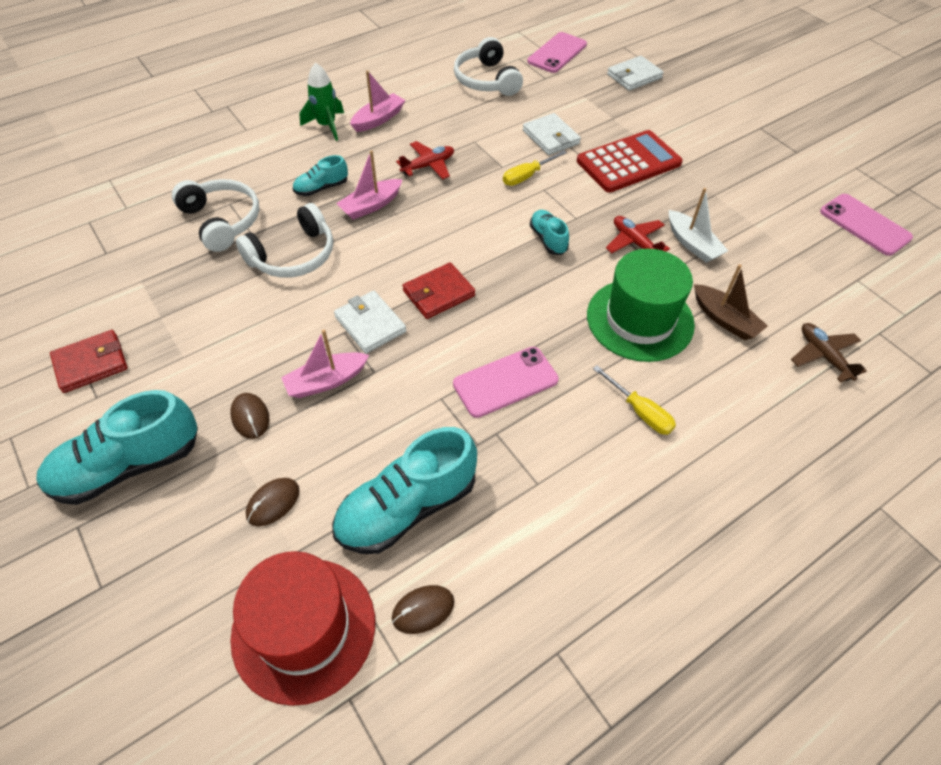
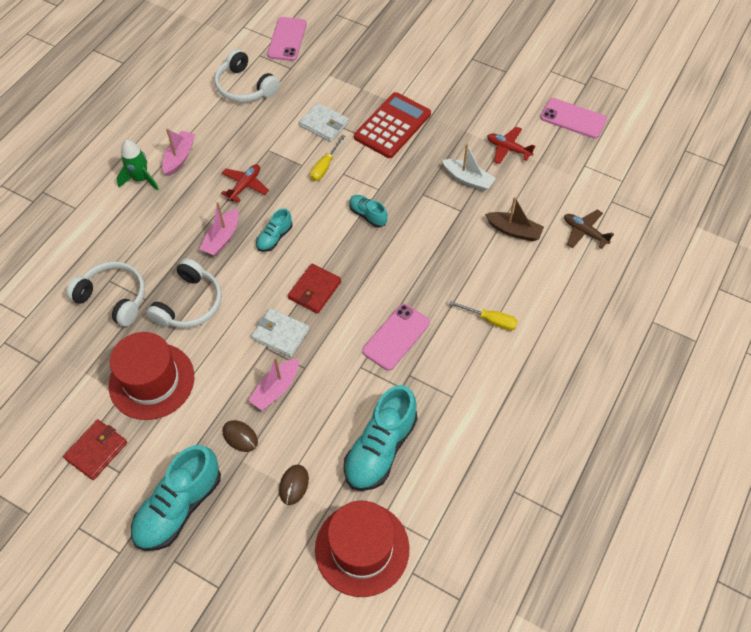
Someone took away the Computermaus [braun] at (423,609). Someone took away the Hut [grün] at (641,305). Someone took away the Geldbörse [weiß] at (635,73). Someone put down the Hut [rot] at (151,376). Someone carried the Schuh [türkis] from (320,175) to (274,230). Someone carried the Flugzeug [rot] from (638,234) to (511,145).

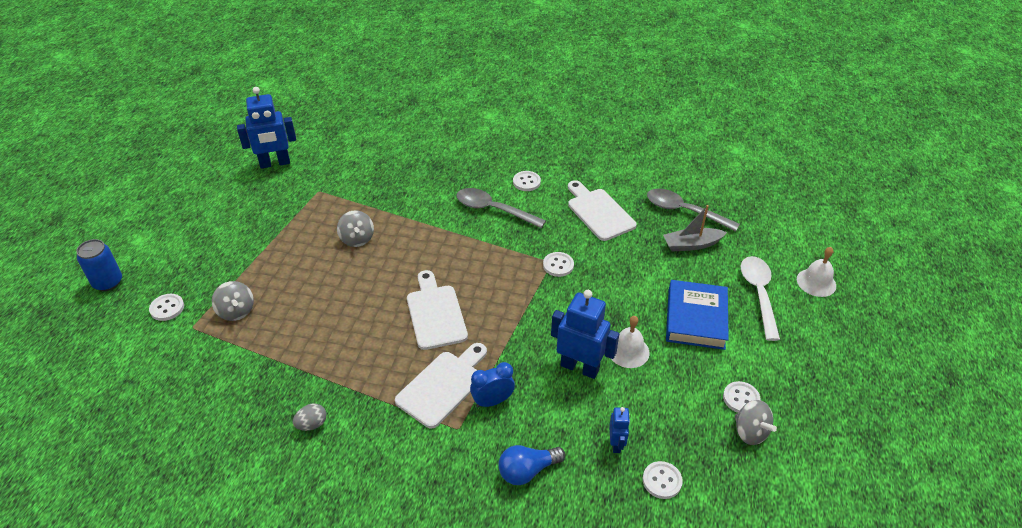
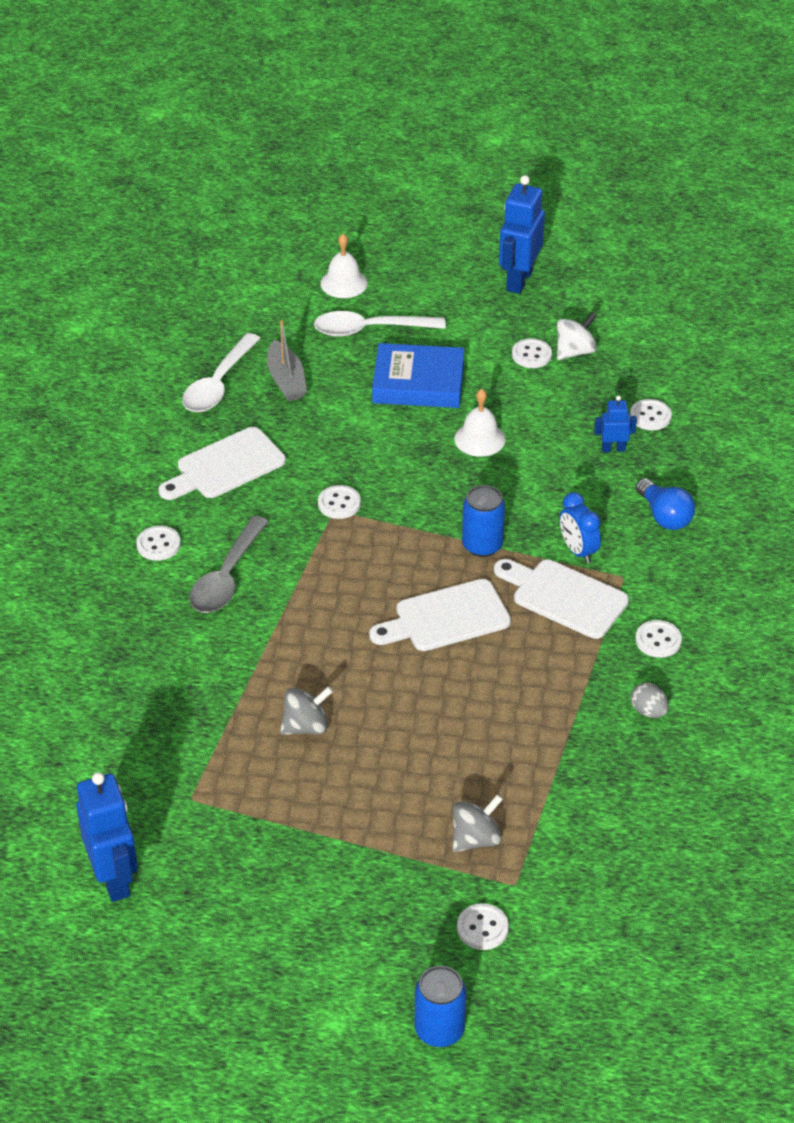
Someone put down the Dose [blau] at (483,521). Someone put down the Knopf [weiß] at (659,639). Someone carried the Roboter [blau] from (585,334) to (522,234). Someone repainted the Löffel [grau] at (693,210), which became the Löffel [weiß] at (221,372). Someone repainted the Kreisel [grau] at (756,422), which became the Kreisel [weiß] at (577,336).

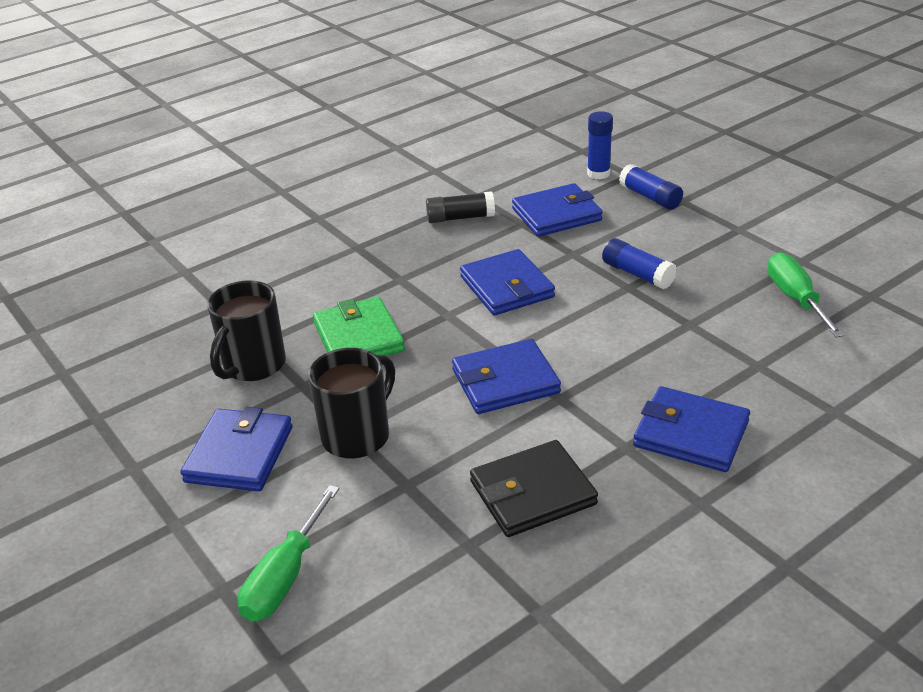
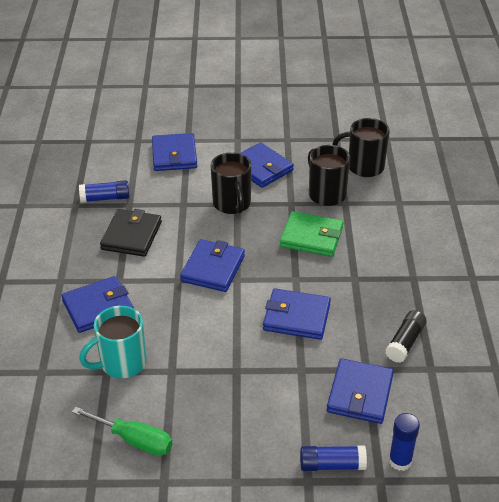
Someone put down the Tasse [türkis] at (113,342). Someone put down the Tasse [schwarz] at (361,147). Someone carried the Klebestift [blau] from (639,263) to (104,191). Someone swapped the Schraubenzieher [grün] at (288,553) for the Geldbörse [blau] at (174,152).

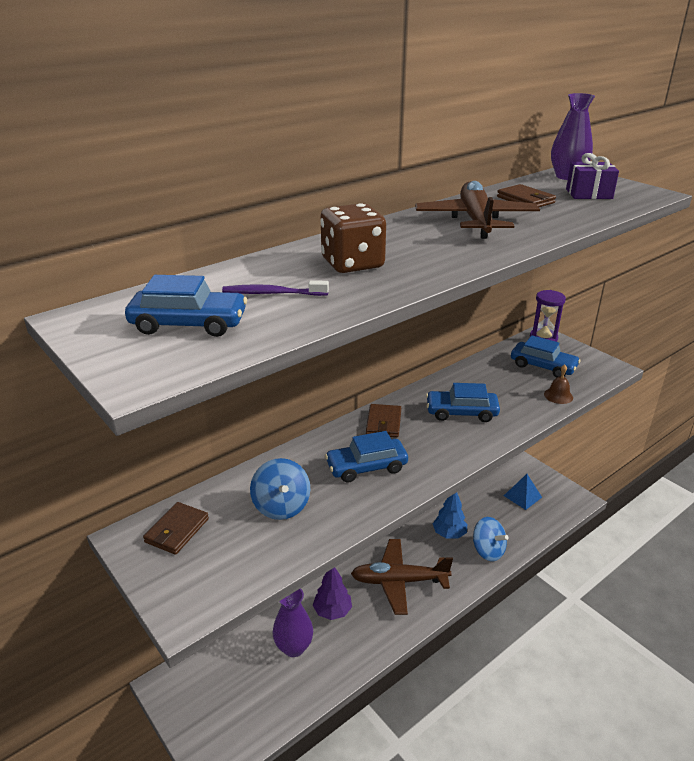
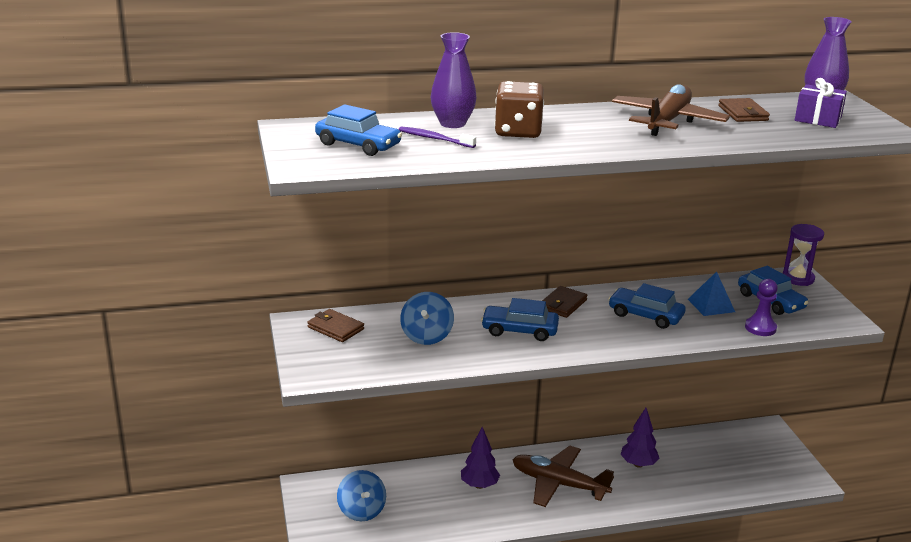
Someone carried the Vase [lila] from (293,622) to (454,80). Someone carried the Kreisel [blau] from (491,539) to (361,495). Someone carried the Pyramide [blau] from (523,492) to (711,294). Someone swapped the Glocke [braun] at (558,384) for the Bauer [lila] at (761,307). Someone repainted the Baum [blau] at (450,515), which became the Baum [lila] at (639,438). Someone rotated the Geldbörse [braun] at (176,528) by 75 degrees clockwise.

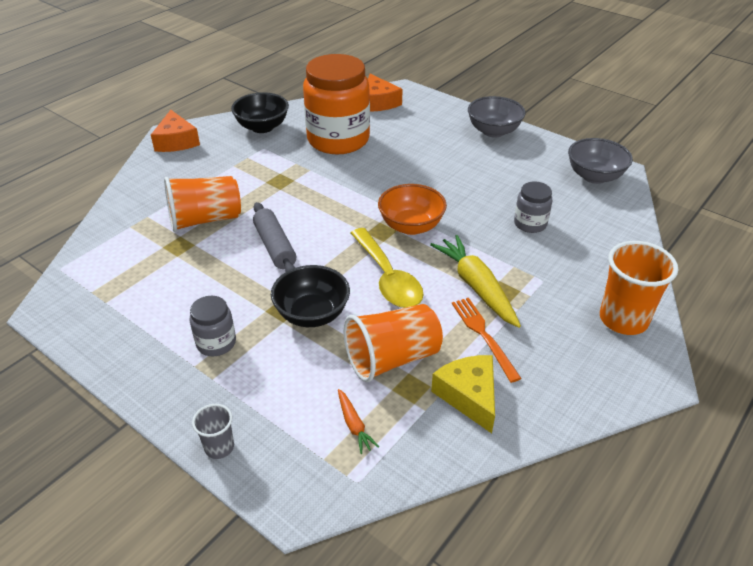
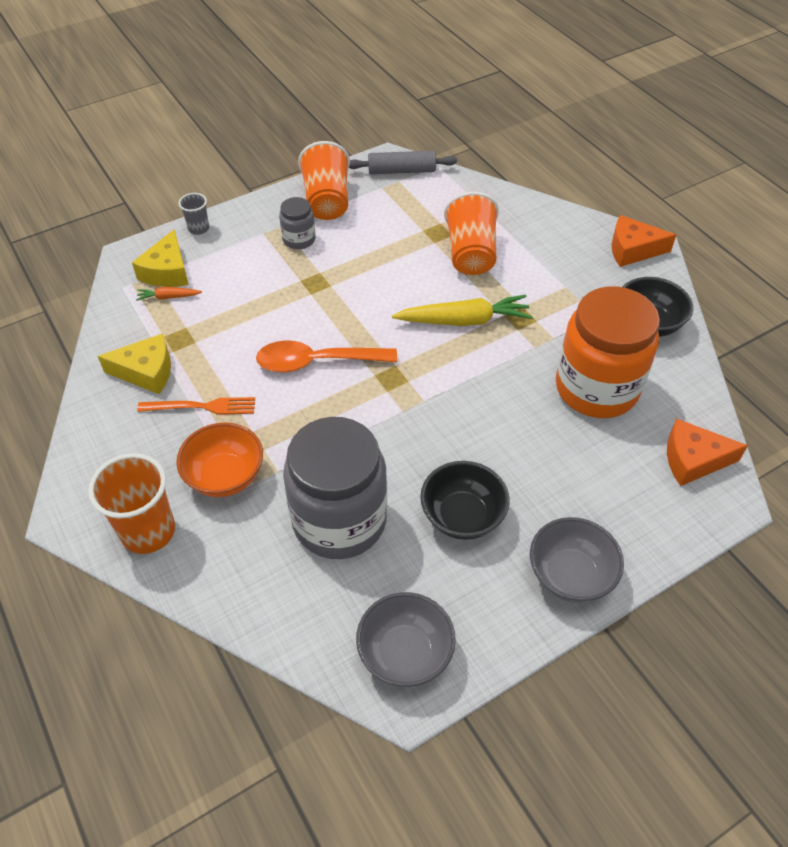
Someone put down the Käse [gelb] at (160,258). Someone carried the Nudelholz [grau] from (274,237) to (403,162). Someone carried the Schüssel [schwarz] from (310,296) to (465,500). Someone carried the Becher [orange] from (393,343) to (324,180). Someone carried the Schüssel [orange] from (412,209) to (219,459). Someone carried the Karotte [gelb] from (475,281) to (462,310). Someone repainted the Löffel [gelb] at (387,268), which became the Löffel [orange] at (326,356). Someone scaled the Einmachglas [grau] at (533,207) by 2.19.

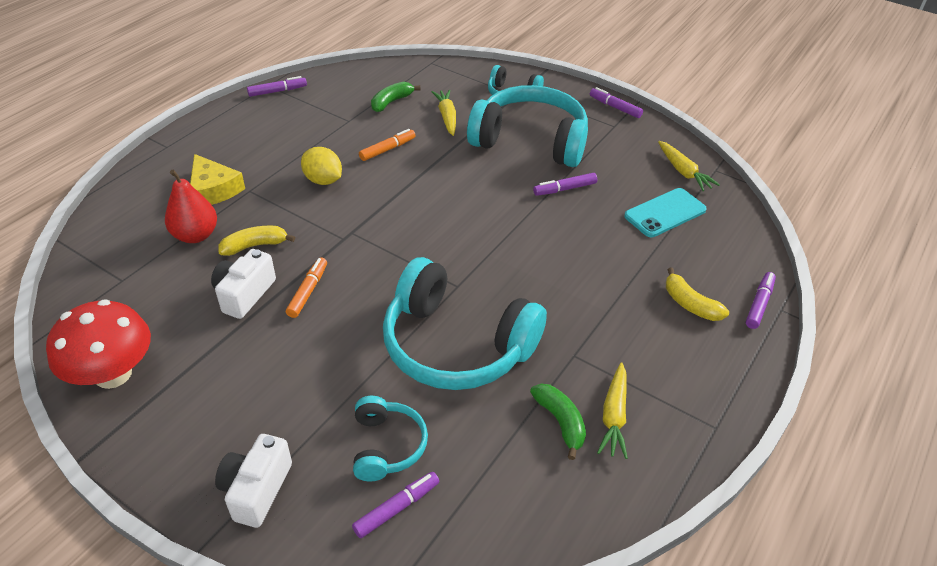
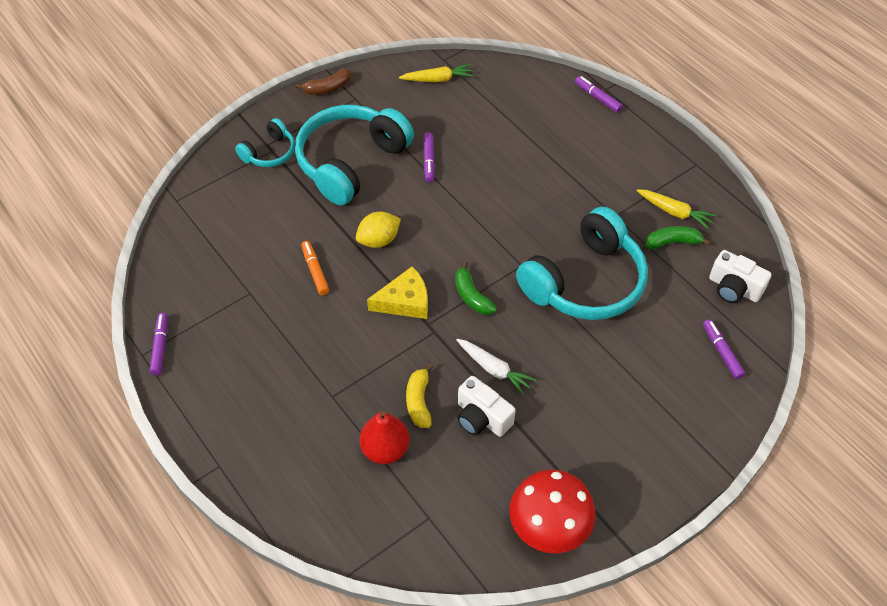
Someone took away the Kopfhörer [türkis] at (390,438). Someone took away the Karotte [gelb] at (444,113). Someone took away the Handy [türkis] at (665,212). Someone took away the Banane [gelb] at (697,294). Someone carried the Käse [gelb] from (217,179) to (397,292). Someone carried the Kamera [weiß] from (253,481) to (740,276). Someone carried the Zitrone [gelb] from (321,166) to (378,230). Someone carried the Banane [grün] from (396,97) to (476,288). Someone swapped the Filzstift [orange] at (306,287) for the Karotte [weiß] at (496,367). Someone swapped the Filzstift [lila] at (616,102) for the Banane [braun] at (323,82).

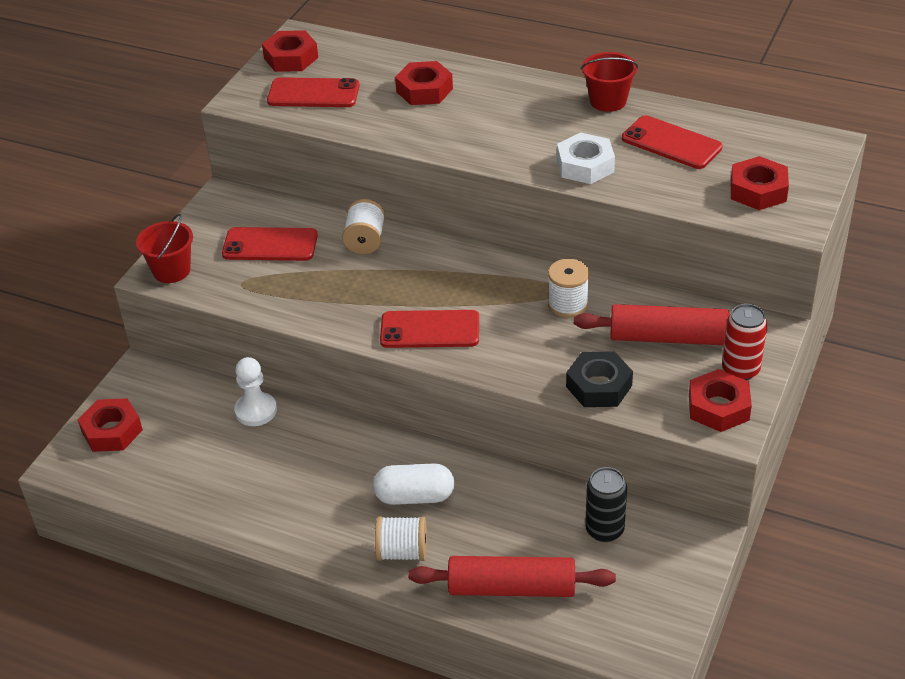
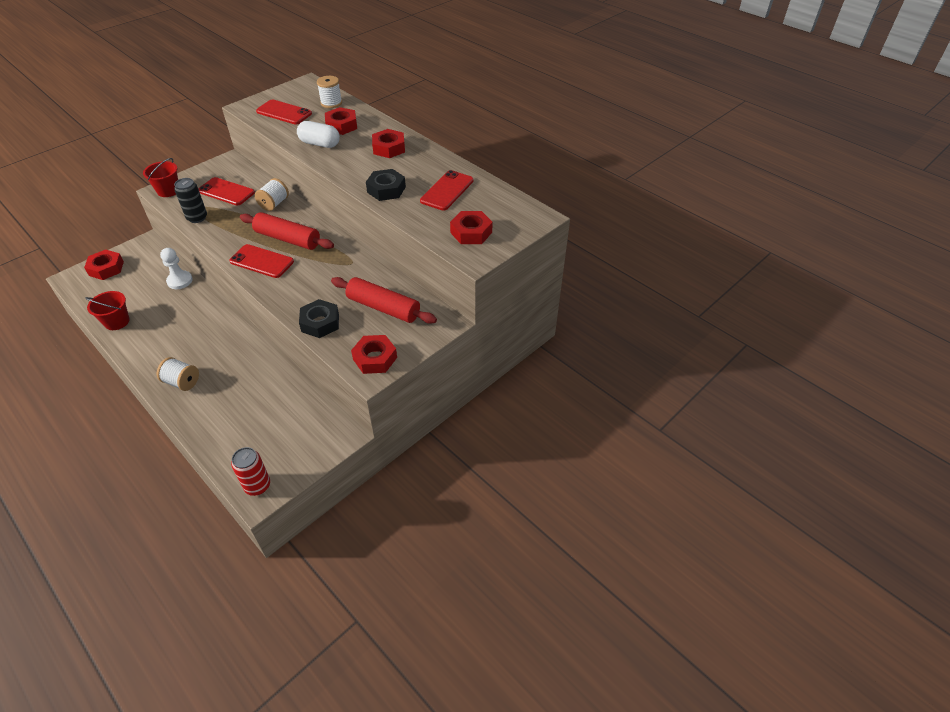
Someone carried the Sechskantmutter [rot] from (290,51) to (388,143). Someone carried the Kapsel [weiß] from (414,484) to (318,134). Someone carried the Nudelholz [rot] from (512,576) to (287,231). Someone carried the Garnrolle [weiß] from (568,288) to (329,92). Someone carried the Eimer [rot] from (609,82) to (107,310). Someone carried the Dose [schwarz] from (606,504) to (190,200). Someone carried the Dose [rot] from (744,342) to (250,471). Someone repainted the Sechskantmutter [weiß] at (586,158), which became the Sechskantmutter [schwarz] at (386,185). Someone rotated the Handy [rot] at (672,142) by 60 degrees clockwise.

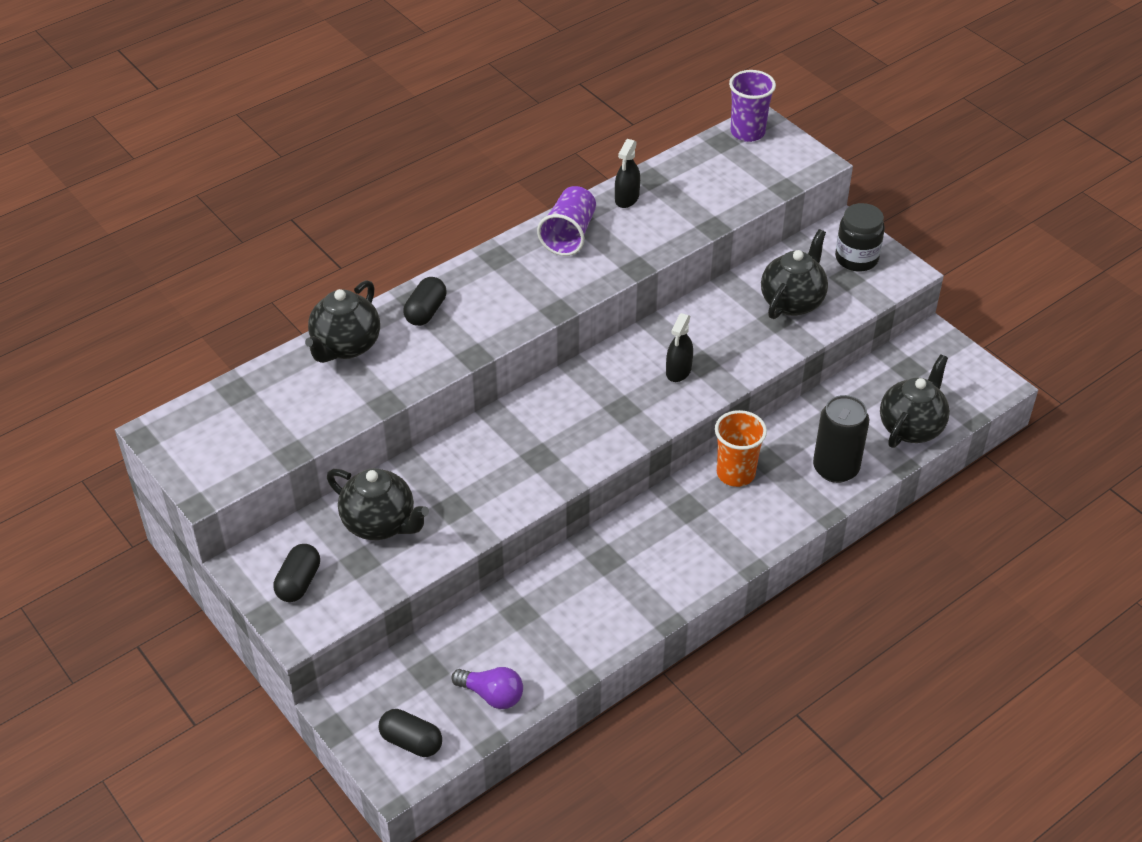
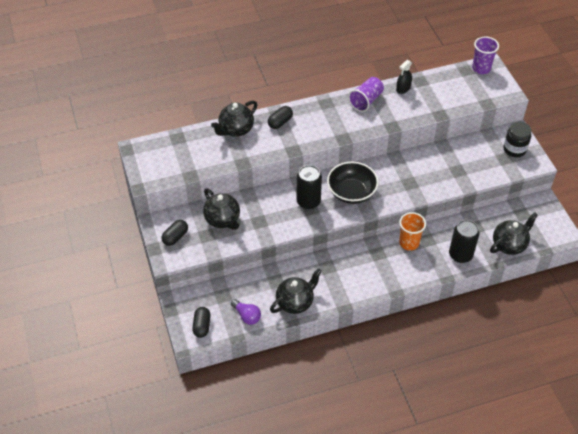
Someone took away the Sprühflasche [schwarz] at (679,347). Someone put down the Dose [schwarz] at (309,187). Someone put down the Schüssel [schwarz] at (353,183). Someone carried the Teekanne [schwarz] from (794,274) to (296,291). Someone rotated the Kapsel [schwarz] at (410,733) by 45 degrees clockwise.

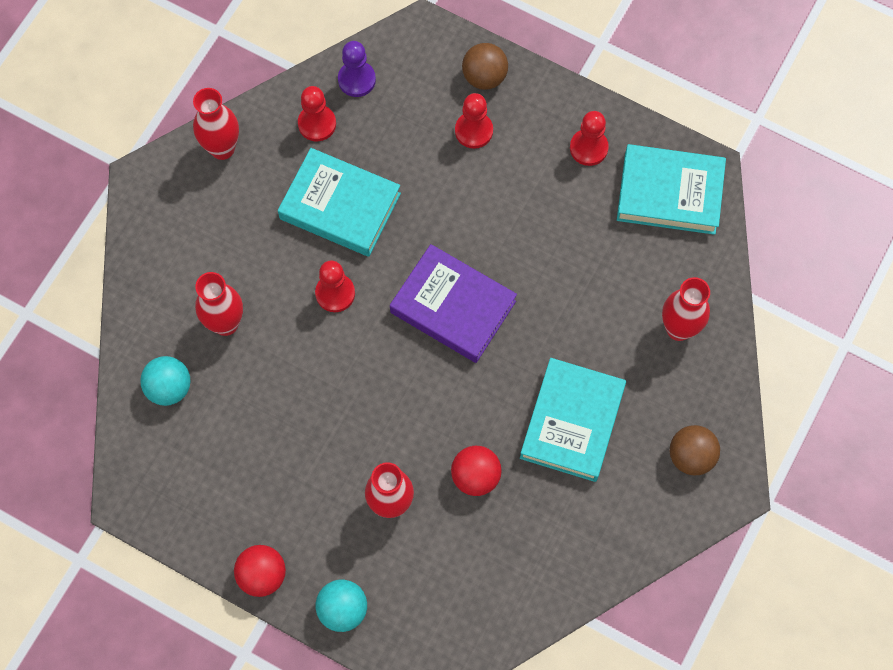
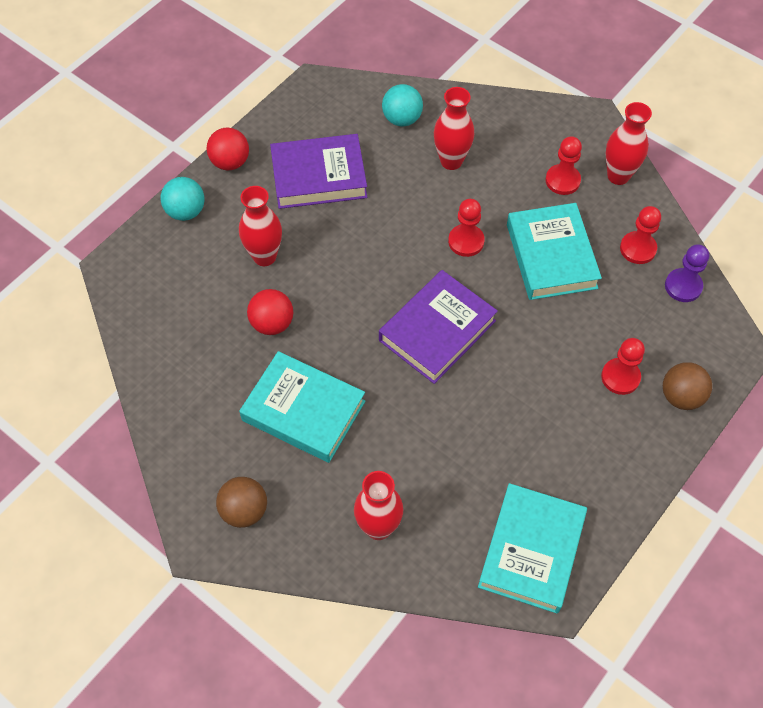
Someone put down the Buch [lila] at (318,171). Someone carried the Bauer [rot] from (589,138) to (564,165). Someone rotated the Buch [türkis] at (339,202) by 45 degrees counterclockwise.

